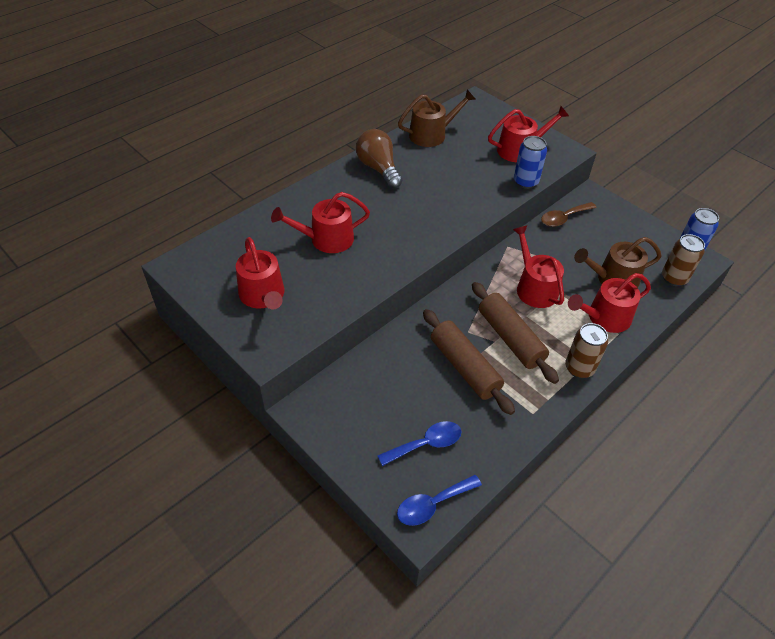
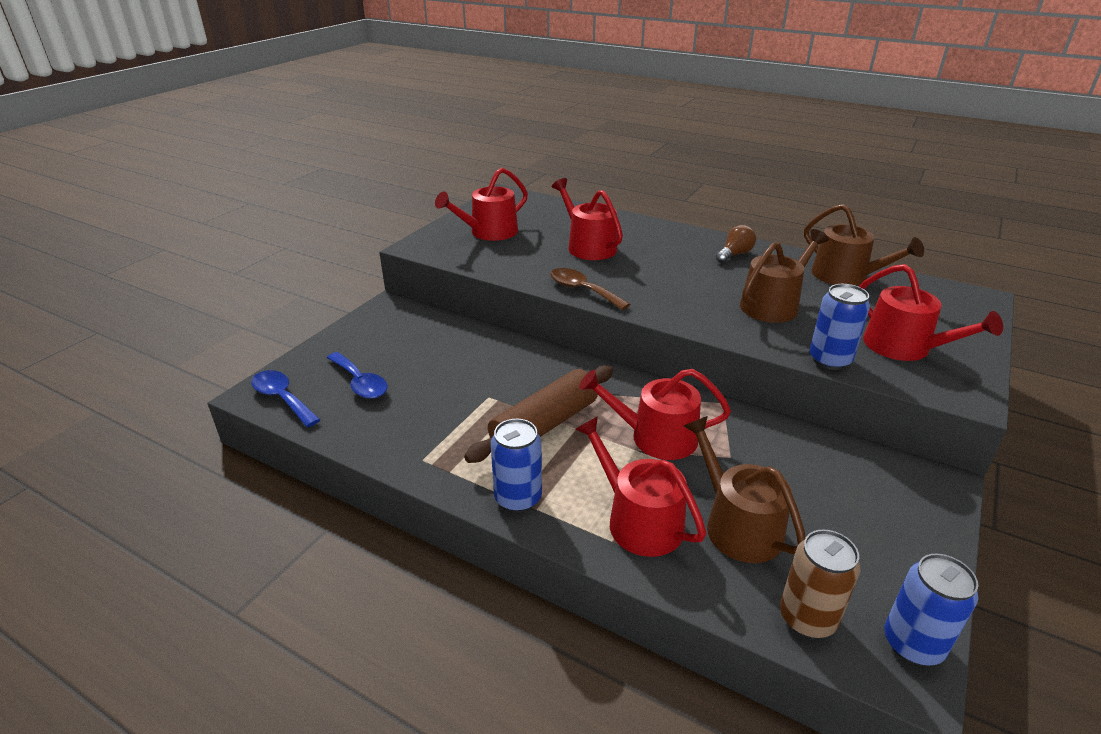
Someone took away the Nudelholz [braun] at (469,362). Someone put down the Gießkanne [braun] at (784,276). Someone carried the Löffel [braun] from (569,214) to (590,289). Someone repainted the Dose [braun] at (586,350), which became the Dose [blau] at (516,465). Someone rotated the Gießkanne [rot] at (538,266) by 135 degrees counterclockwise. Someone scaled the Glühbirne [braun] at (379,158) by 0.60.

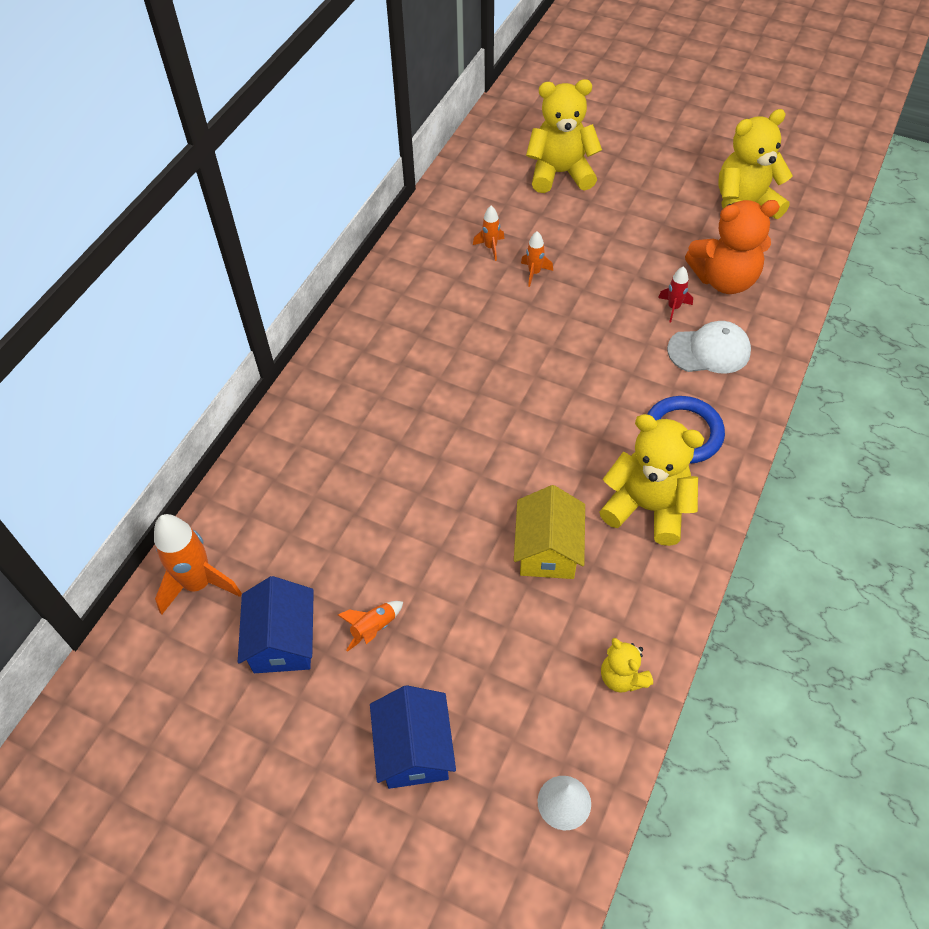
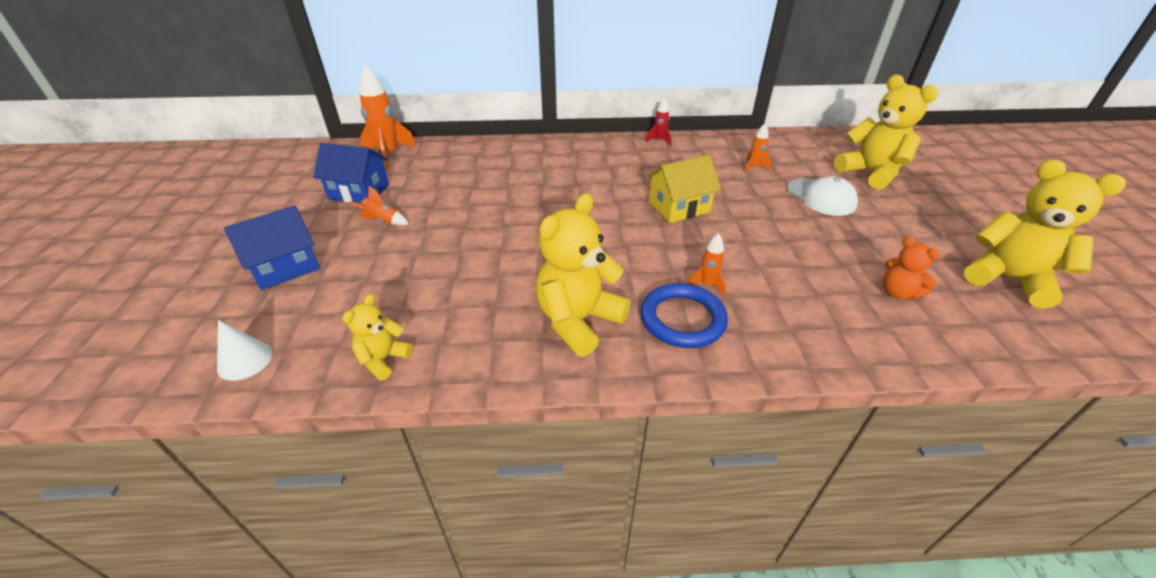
Someone carried the Haus [gelb] from (549,532) to (683,189). Someone carried the Rakete [orange] from (537,259) to (706,264). Someone carried the Rakete [rot] from (675,294) to (658,122). Someone carried the Kappe [weiß] from (709,347) to (822,196). Someone rotated the Haus [blau] at (276,624) by 45 degrees clockwise. Someone rotated the Teddybär [gelb] at (651,480) by 135 degrees counterclockwise. Someone scaled the Teddybär [orange] at (732,247) by 0.53.

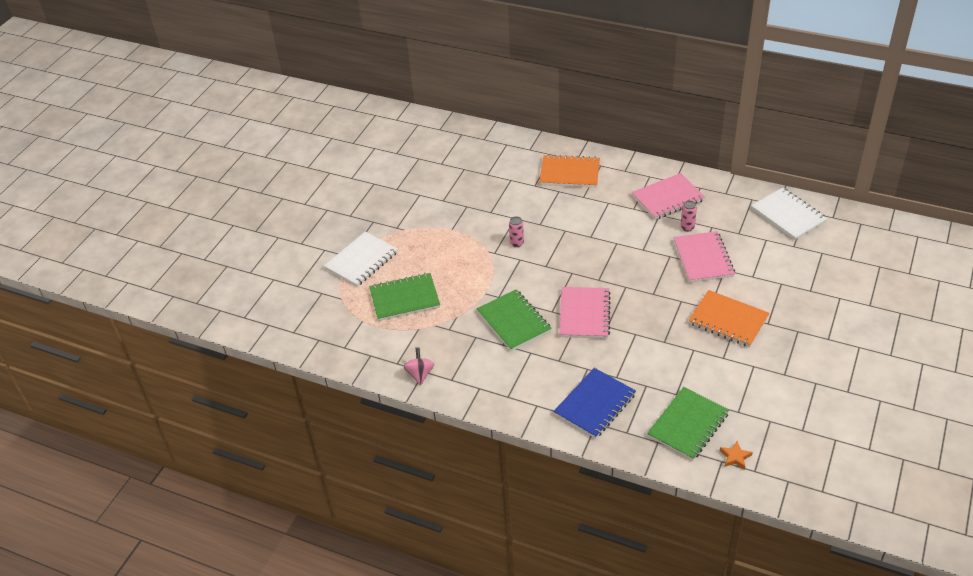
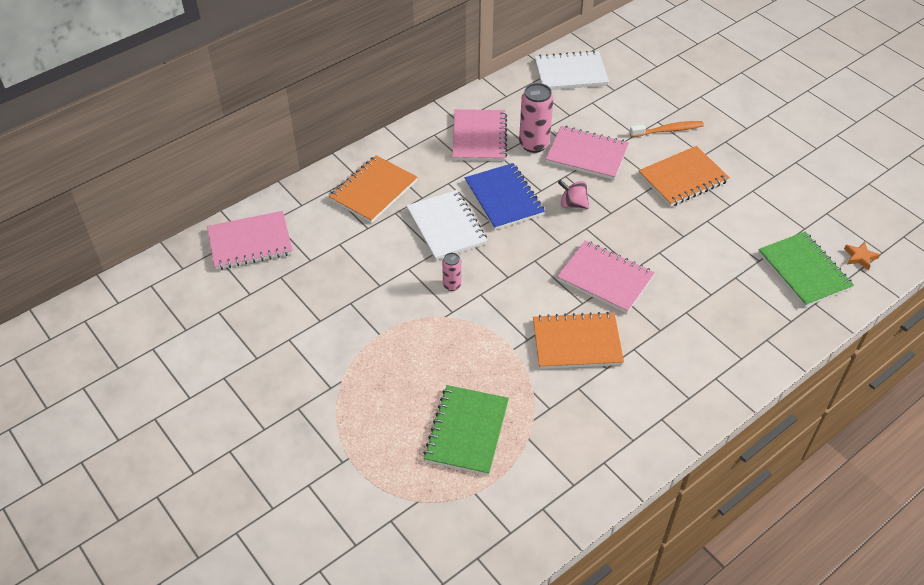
Someone put down the Notizbuch [rosa] at (250,240). Someone put down the Zahnbürste [orange] at (667,129). Someone carried the Notizbuch [weiß] from (361,259) to (447,225). Someone carried the Kreisel [rosa] from (419,366) to (573,194). Someone carried the Notizbuch [blau] from (595,403) to (505,196). Someone repainted the Notizbuch [grün] at (514,320), which became the Notizbuch [orange] at (578,340). Someone scaled the Dose [rosa] at (689,216) by 1.86.

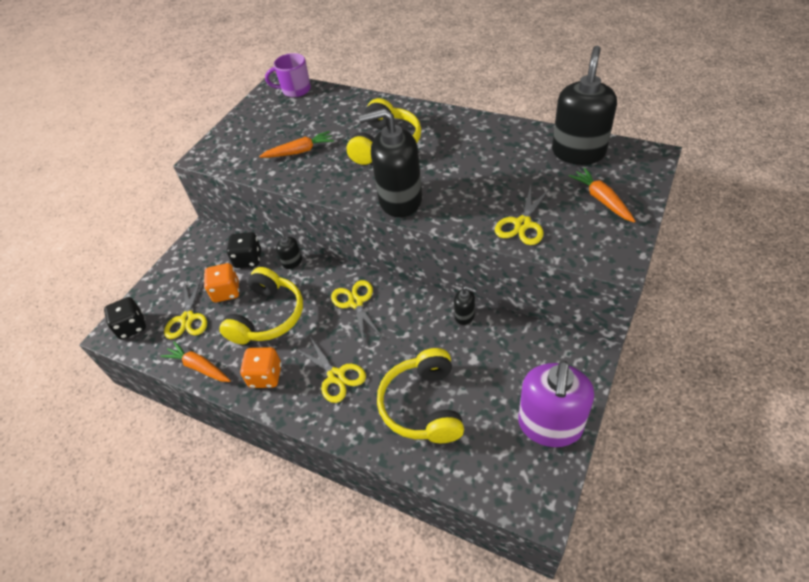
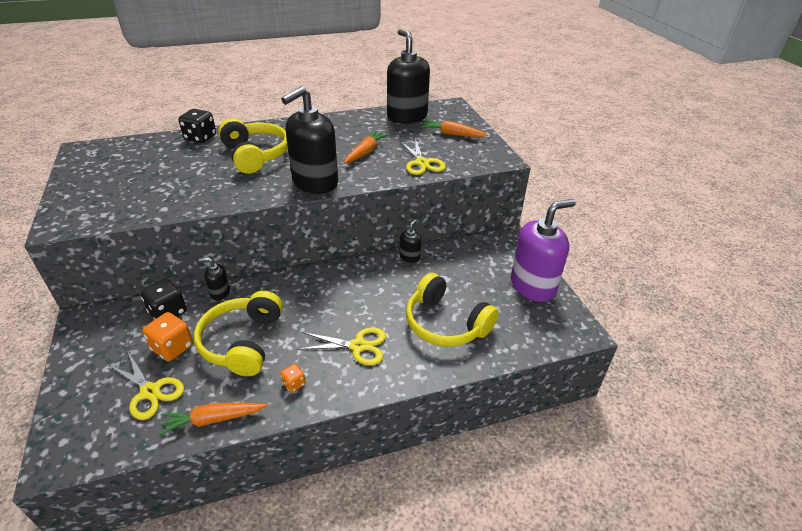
Someone took away the Tasse [lila] at (288,75). Someone took away the Schere [gelb] at (356,312). Someone carried the Spielwürfel [schwarz] from (125,318) to (197,126). Someone carried the Karotte [orange] from (296,144) to (366,147). Someone rotated the Kopfhörer [gelb] at (261,305) by 150 degrees counterclockwise. Someone rotated the Seifenspender [schwarz] at (465,305) by 45 degrees counterclockwise. Someone rotated the Seifenspender [lila] at (556,403) by 90 degrees counterclockwise. Someone scaled the Spielwürfel [orange] at (261,367) by 0.54.

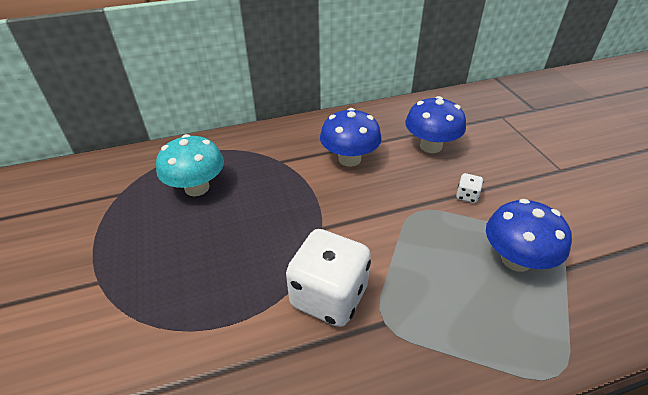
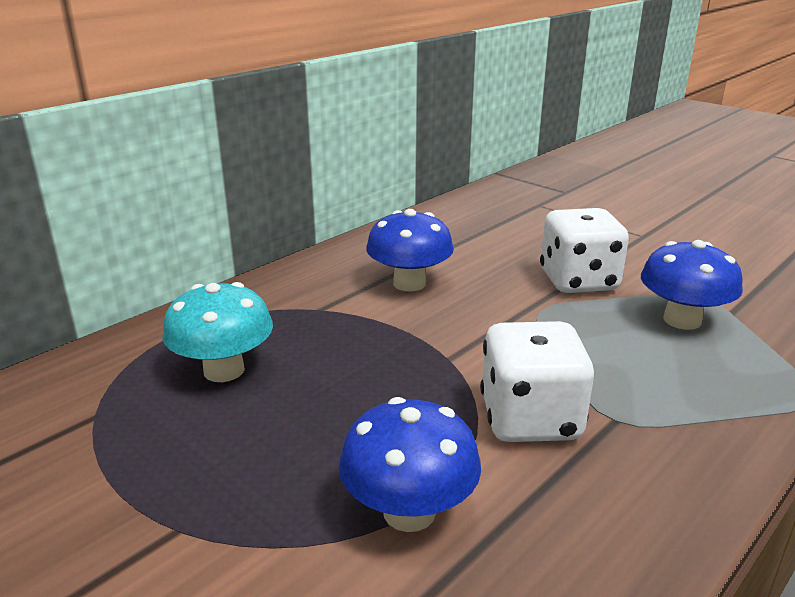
Someone carried the Pilz [blau] from (435,124) to (410,464). Someone scaled the Spielwürfel [weiß] at (469,188) by 2.44.

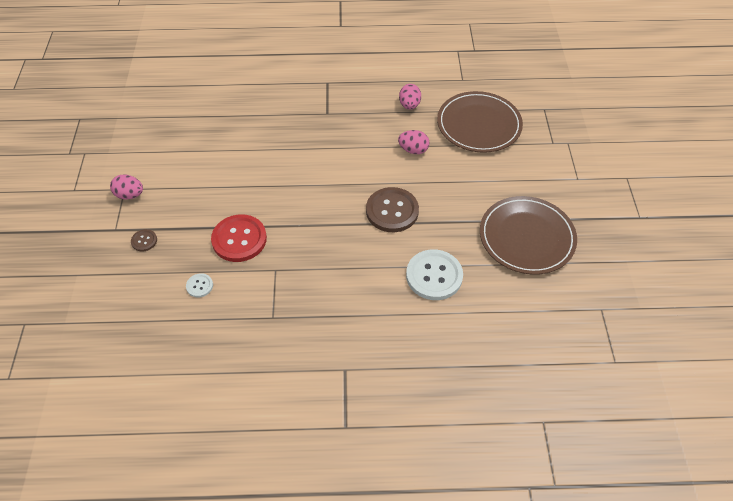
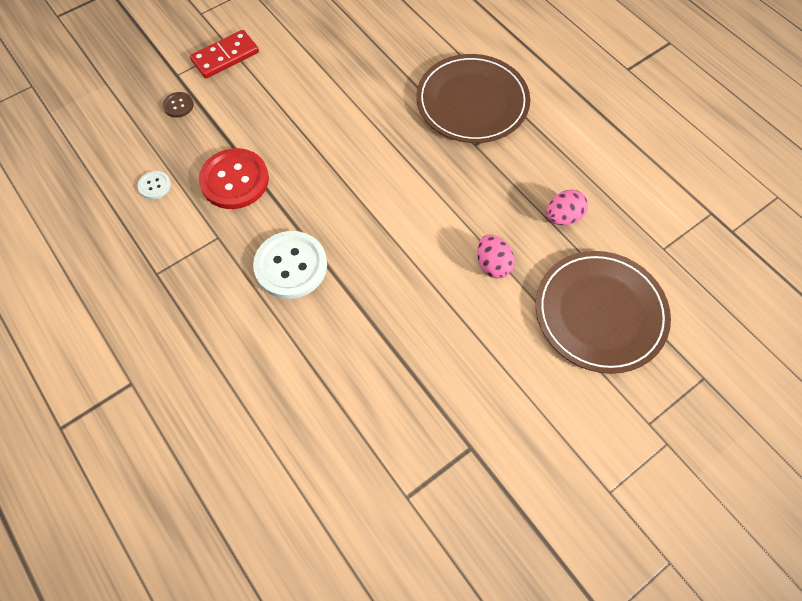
Someone took away the Knopf [braun] at (392,209). Someone carried the Knopf [weiß] from (434,274) to (290,265). Someone carried the Teller [braun] from (528,235) to (473,98). Someone swapped the Ei [rosa] at (126,186) for the Dominostein [rot] at (224,54).

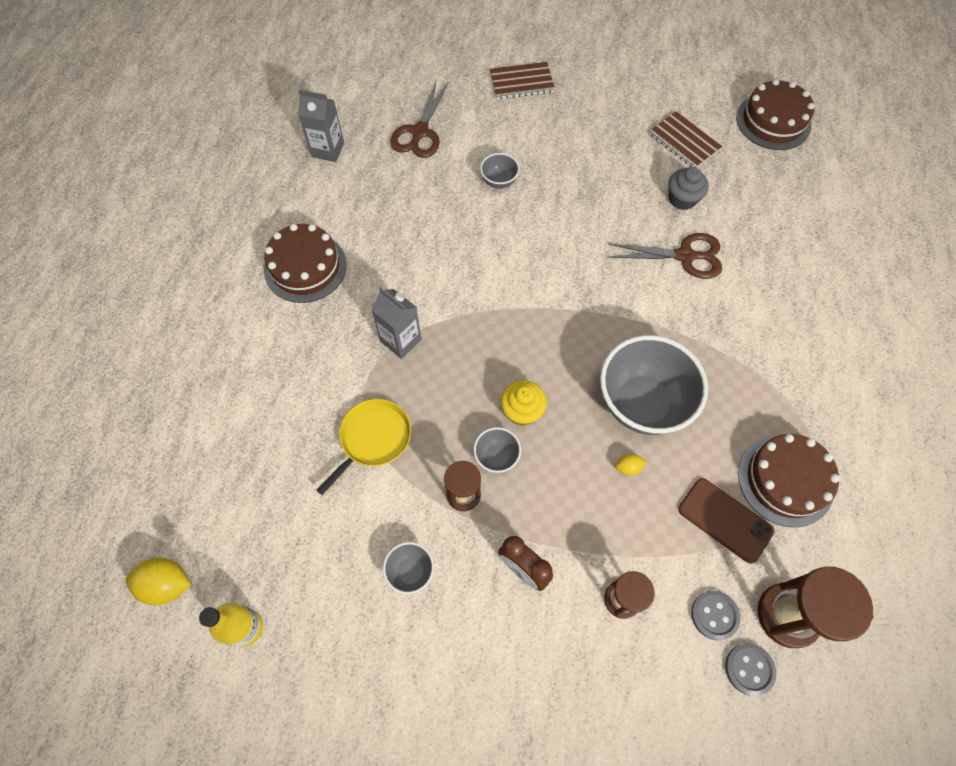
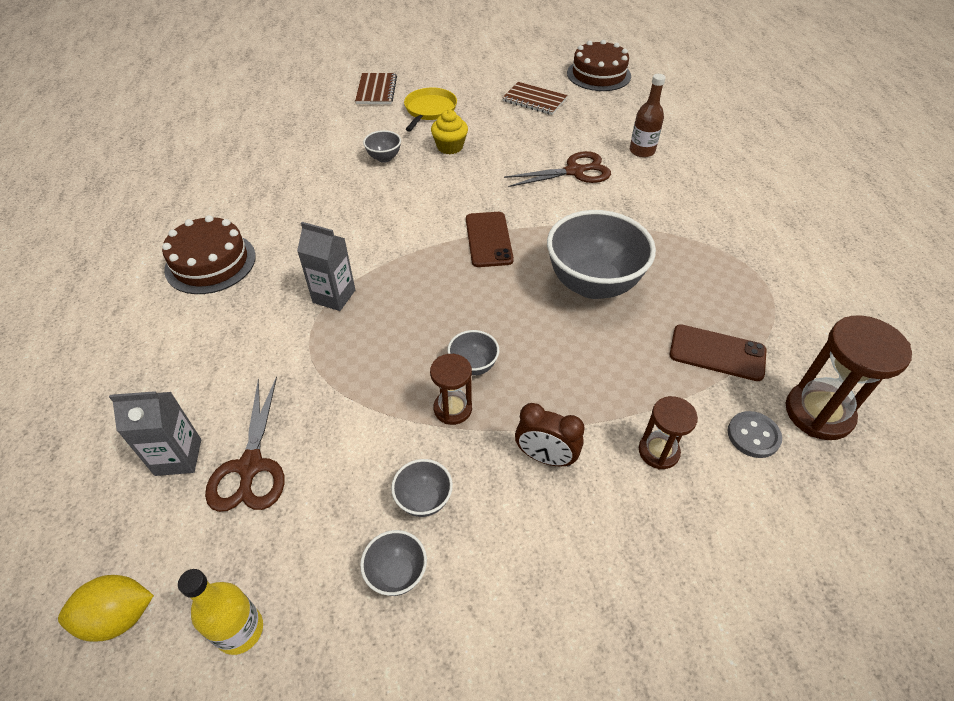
Someone took away the Zitrone [gelb] at (630,465). Someone took away the Muffin [grau] at (688,188). Someone took away the Knopf [grau] at (750,670). Someone took away the Kuchen [braun] at (789,480). Someone put down the Schüssel [grau] at (393,563). Someone put down the Handy [braun] at (490,239). Someone put down the Flasche [braun] at (648,115). Someone carried the Getränkekarton [grau] from (321,125) to (155,433). Someone carried the Pfanne [gelb] from (364,447) to (430,109). Someone carried the Schere [braun] from (419,119) to (245,444). Someone carried the Muffin [gelb] from (524,403) to (449,132). Someone rotated the Notizbuch [braun] at (522,80) by 60 degrees counterclockwise.

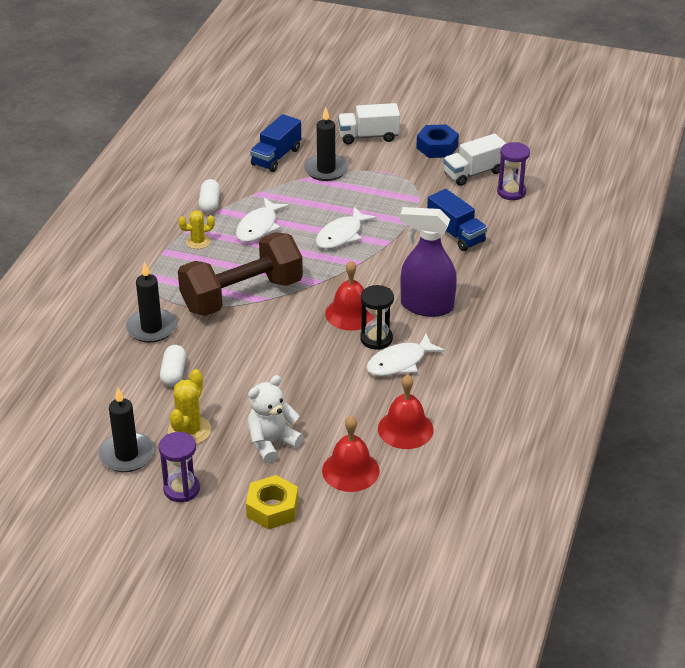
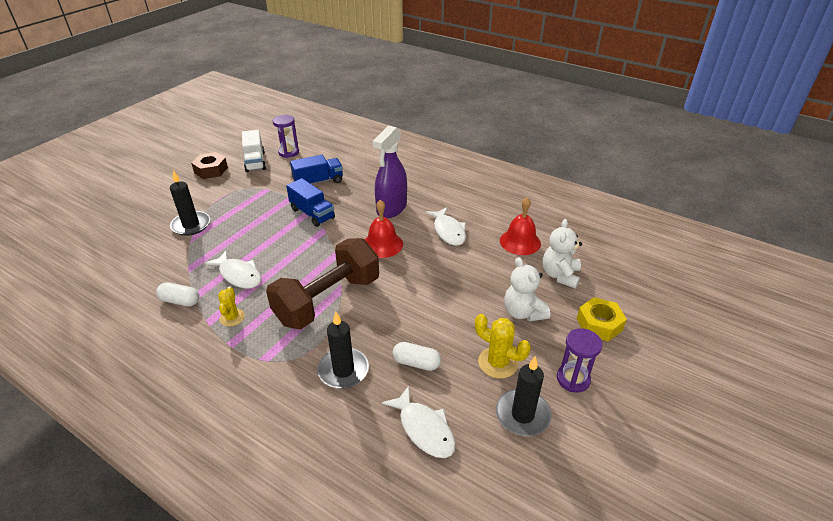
Someone took away the Lastwagen [weiß] at (369,123). Someone took away the Sanduhr [schwarz] at (377,317). Someone carried the Lastwagen [blau] from (275,143) to (310,202). Someone carried the Fisch [weiß] from (346,228) to (419,422). Someone swapped the Glocke [rot] at (351,454) for the Teddybär [weiß] at (562,254). Someone repainted the Sechskantmutter [blau] at (437,141), which became the Sechskantmutter [braun] at (209,165). Someone rotated the Hantel [braun] at (240,274) by 60 degrees clockwise.

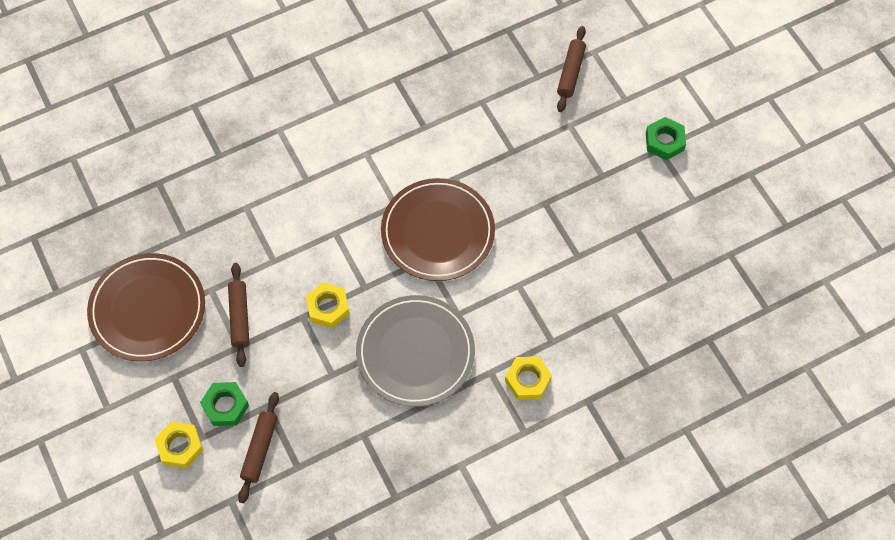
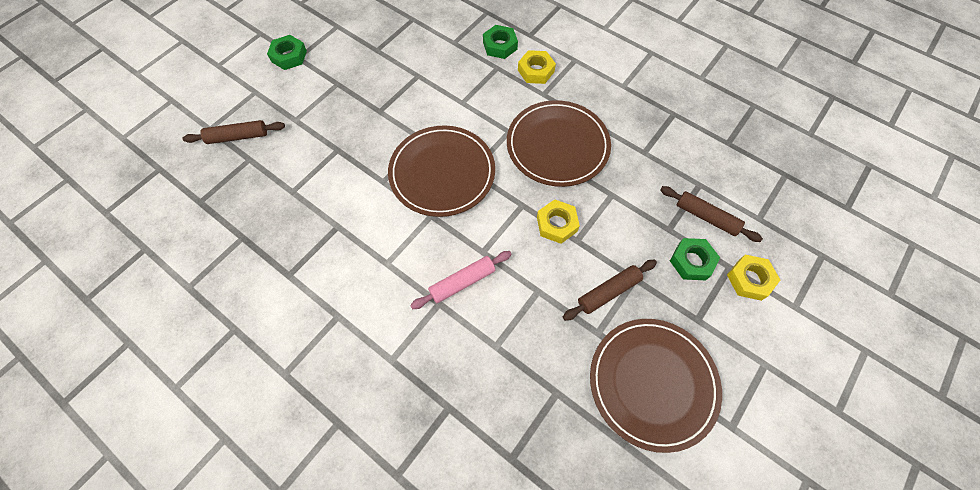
Someone put down the Nudelholz [rosa] at (461,280). Someone put down the Sechskantmutter [grün] at (500,42). Someone repainted the Teller [grau] at (415,351), which became the Teller [braun] at (559,143). Someone rotated the Nudelholz [braun] at (258,447) by 45 degrees clockwise.

